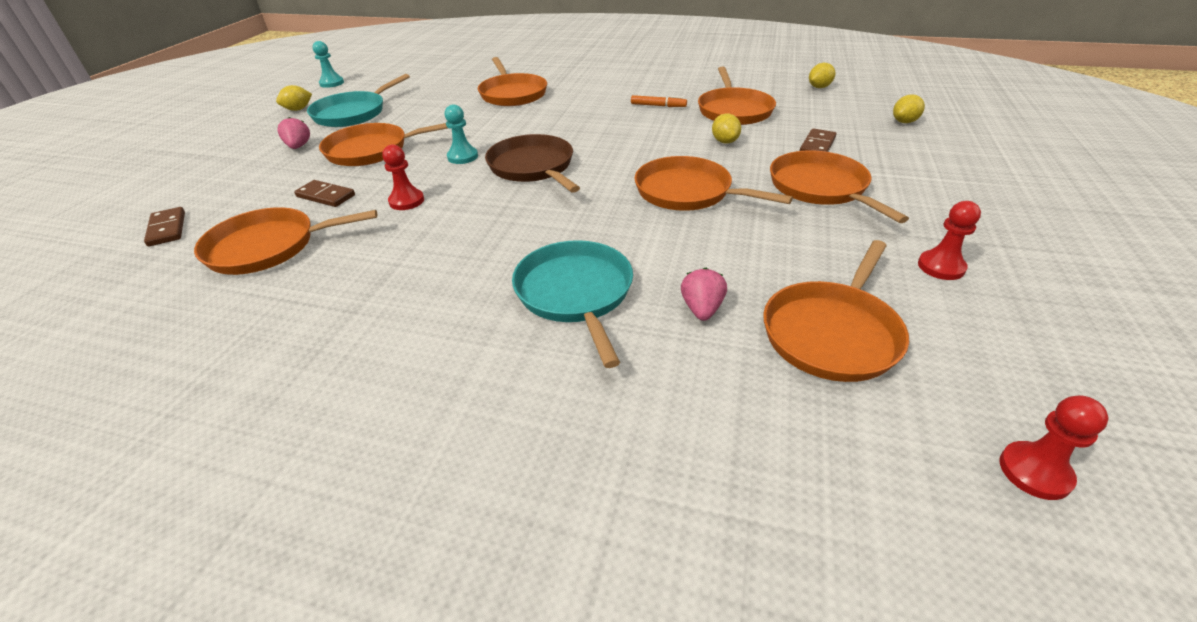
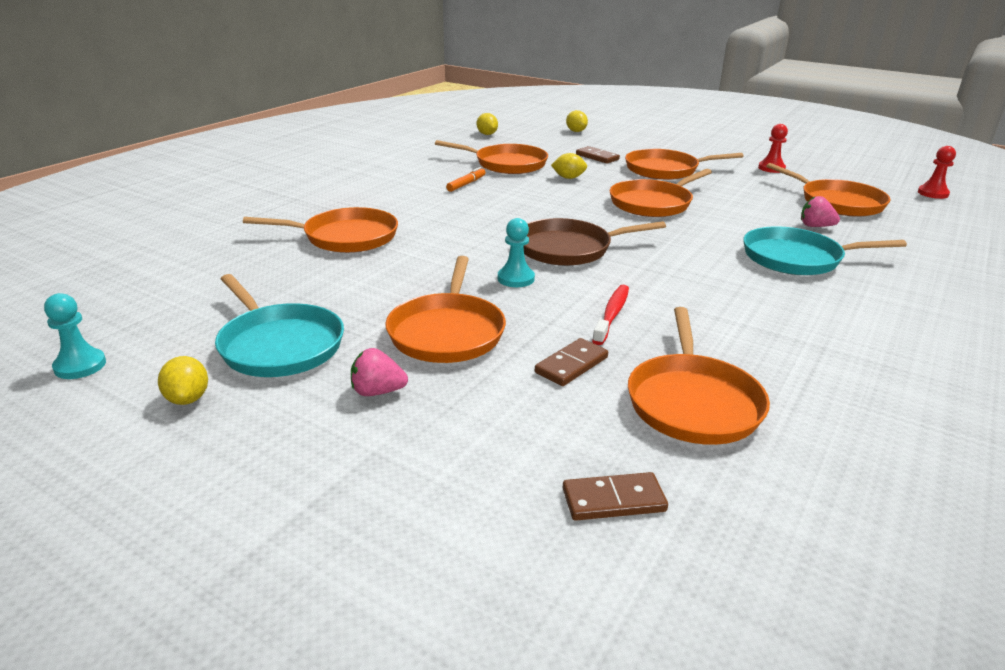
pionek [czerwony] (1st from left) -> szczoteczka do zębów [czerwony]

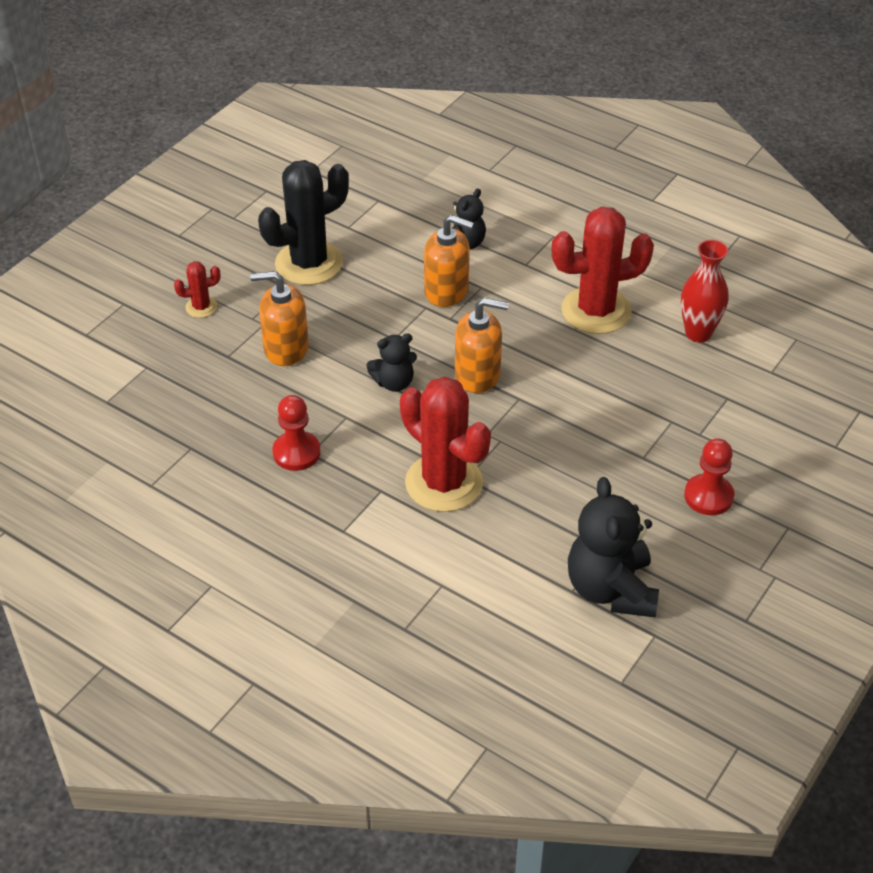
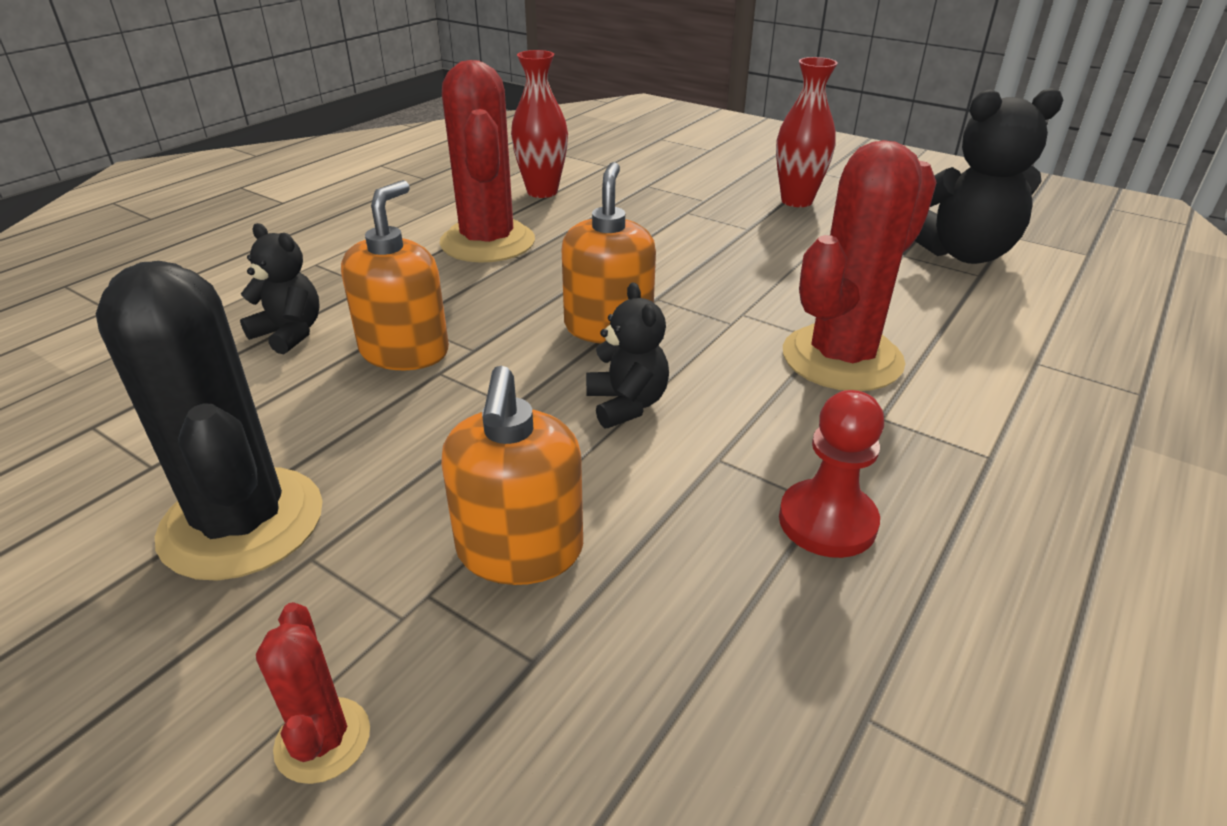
pionek [czerwony] (2nd from left) -> wazon [czerwony] (2nd from left)

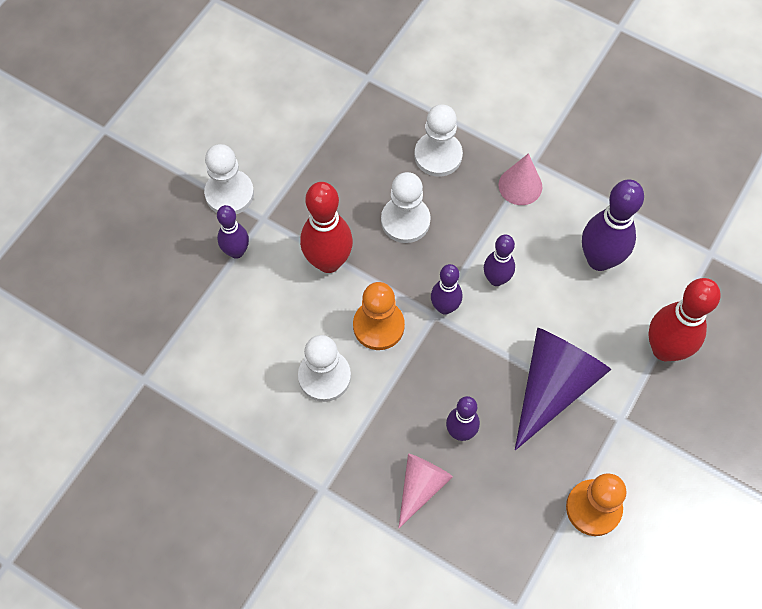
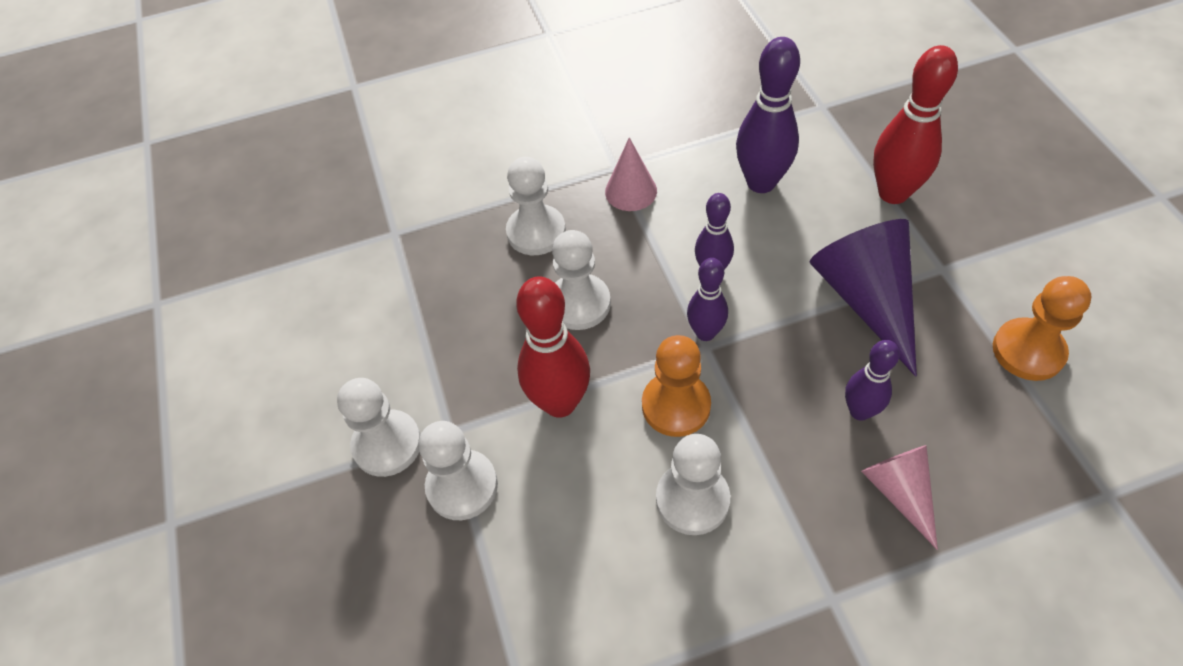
kręgiel [fioletowy] (1st from left) -> pionek [biały] (2nd from left)

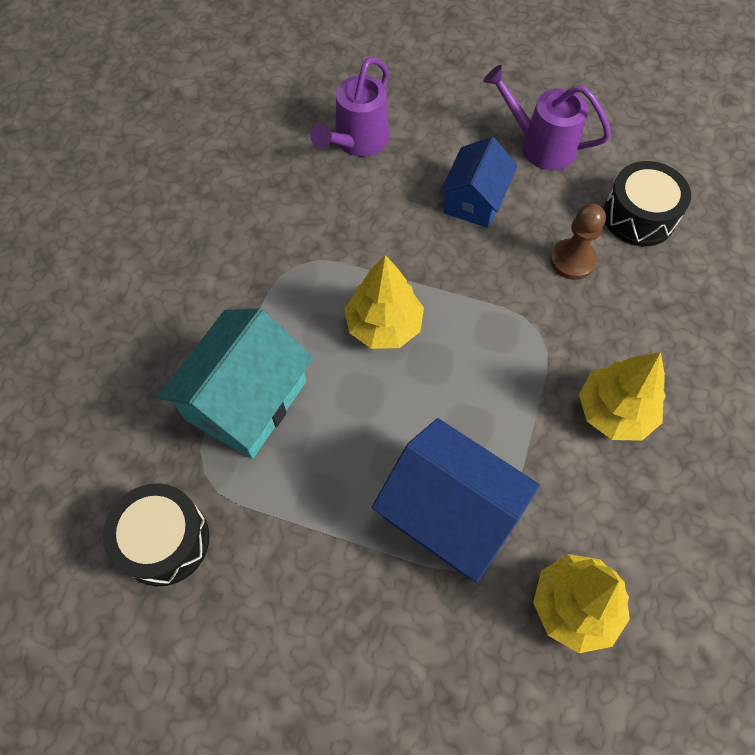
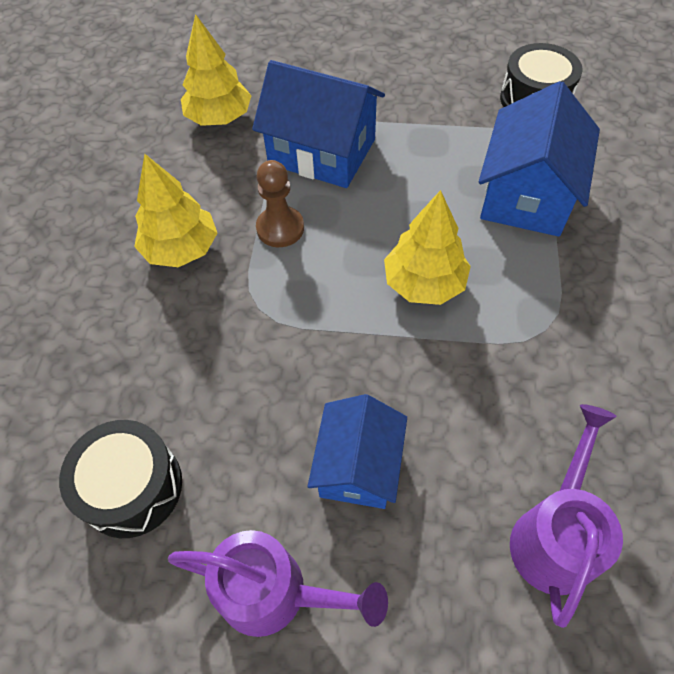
pionek [brązowy], move
domek [turkusowy] -> domek [niebieski] (3rd from left)

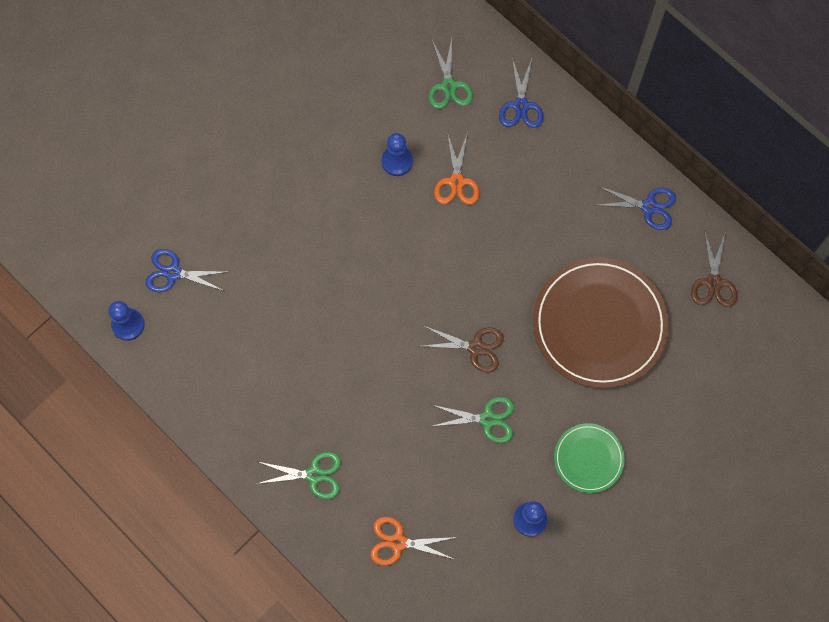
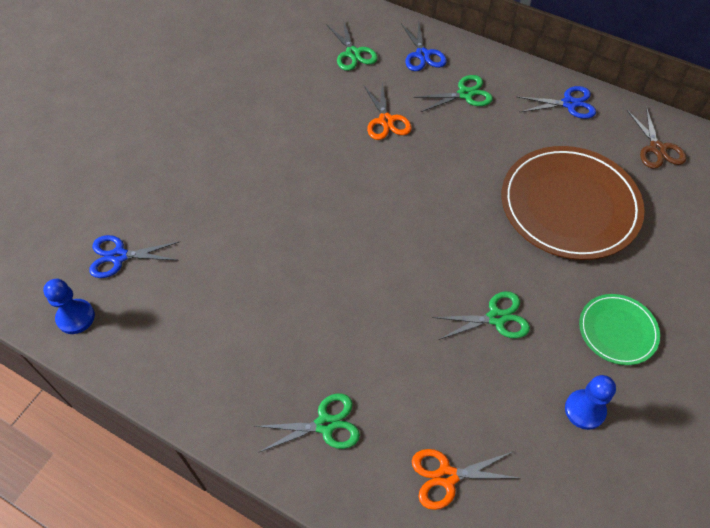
none -> nożyczki [zielony] (3rd from left)
pionek [niebieski] (2nd from left) -> none
nożyczki [brązowy] (1st from left) -> none

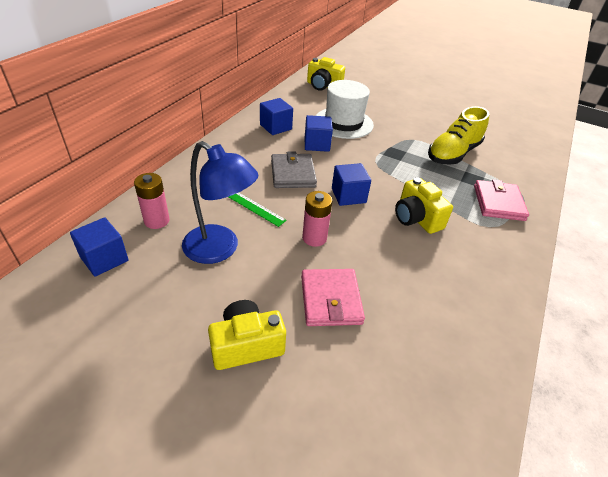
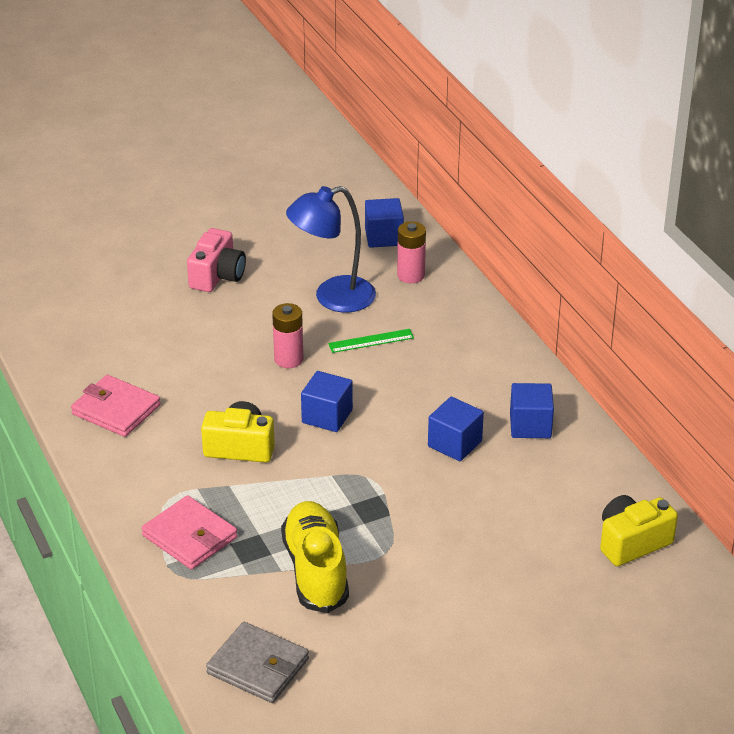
portfel [różowy] (1st from left), move
aparat fotograficzny [żółty] (1st from left) -> aparat fotograficzny [różowy]
portfel [szary], move
kapelusz [biały] -> none

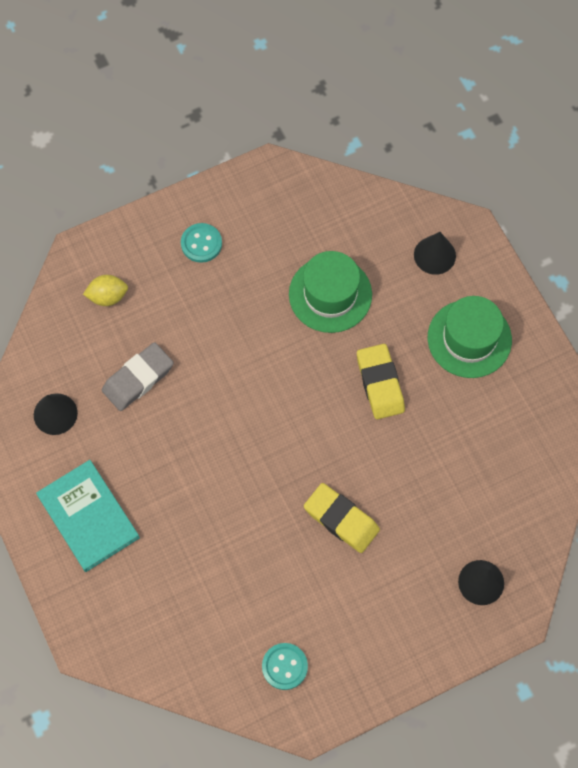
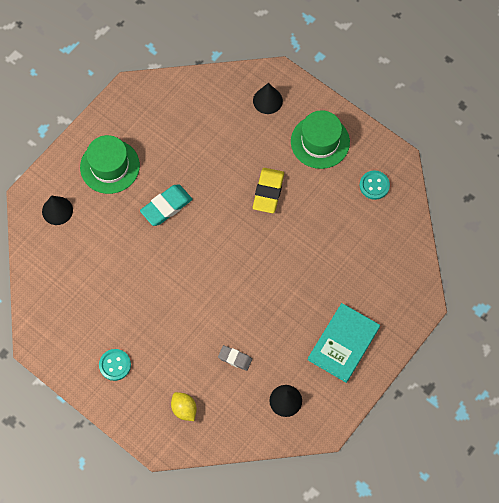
gumka do mazania [żółty] (2nd from left) -> gumka do mazania [turkusowy]
gumka do mazania [szary], x0.61
kapelusz [zielony] (1st from left in the first image) -> kapelusz [zielony] (2nd from left), move

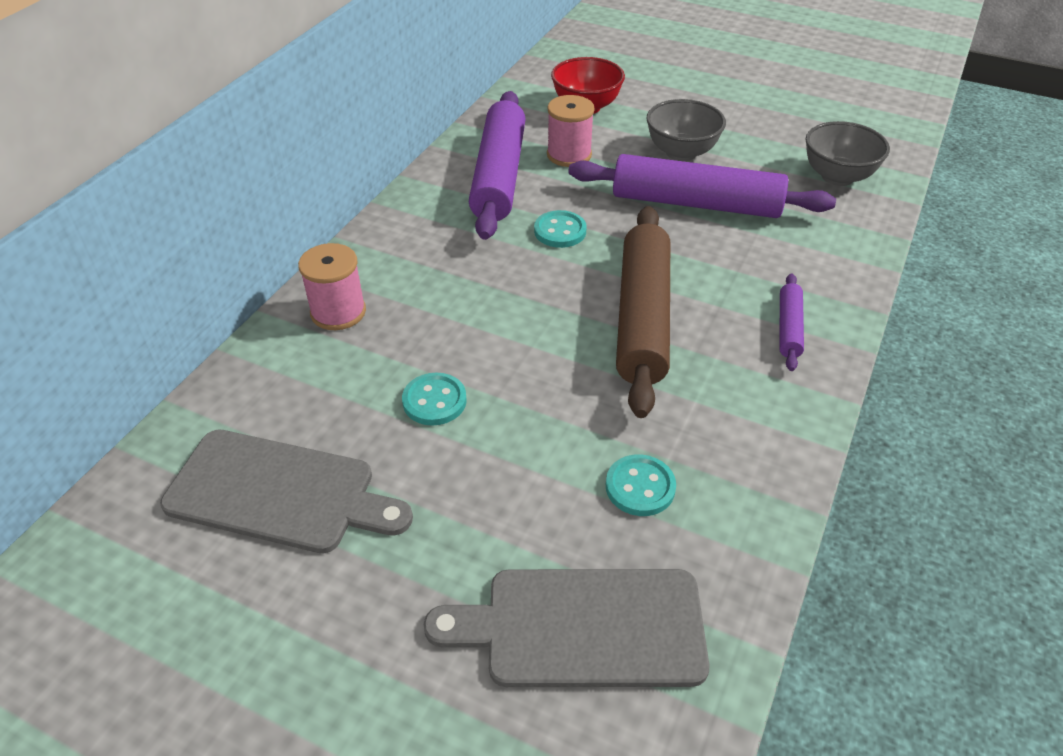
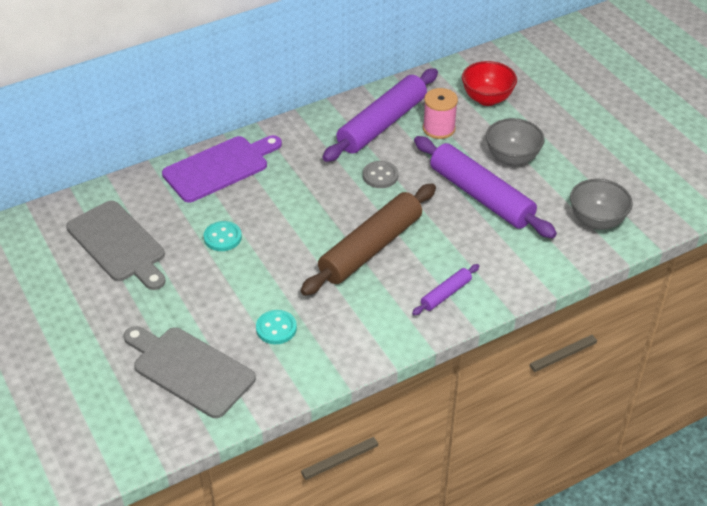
szpulka [różowy] (1st from left) -> deska do krojenia [fioletowy]
guzik [turkusowy] (2nd from left) -> guzik [szary]

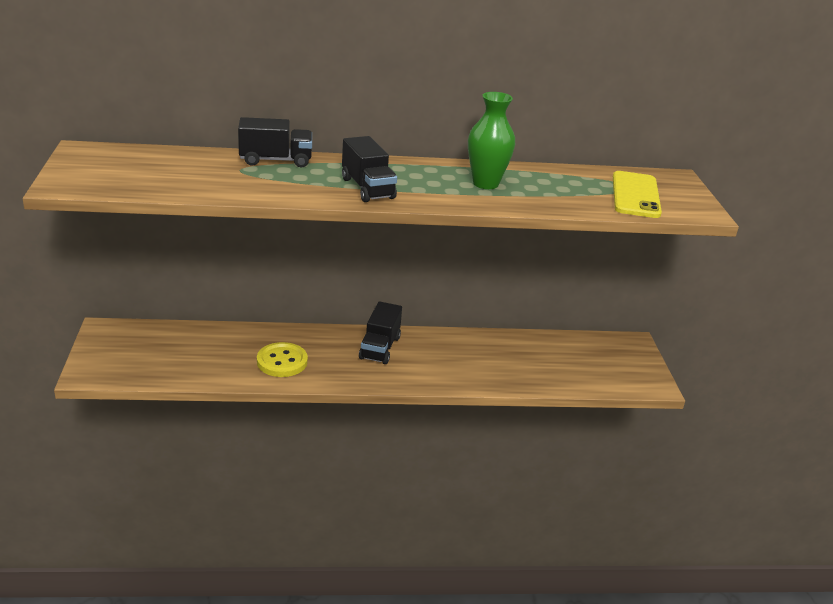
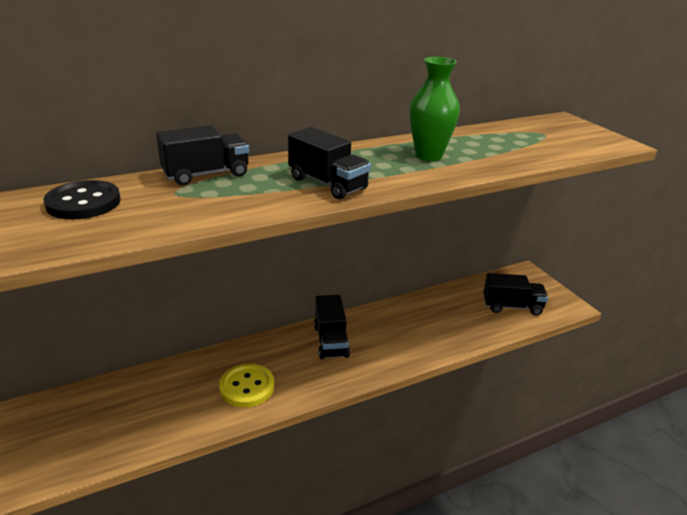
none -> guzik [czarny]
none -> ciężarówka [czarny] (4th from left)
telefon [żółty] -> none

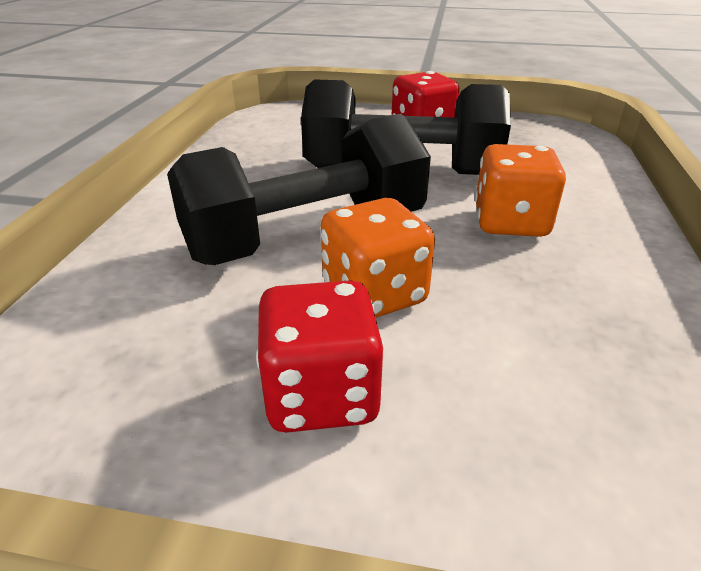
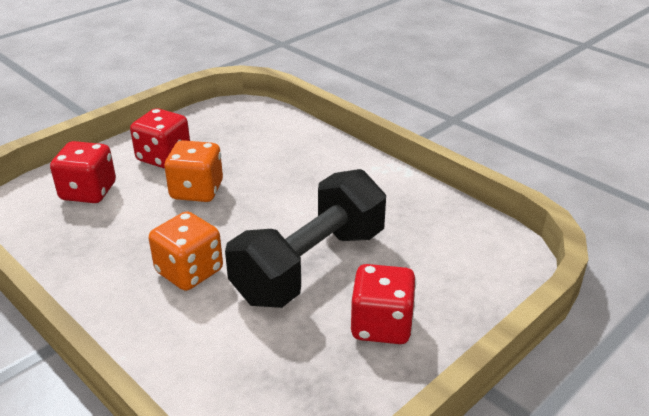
none -> kostka do gry [czerwony] (1st from left)
hantel [czarny] (1st from left) -> none

